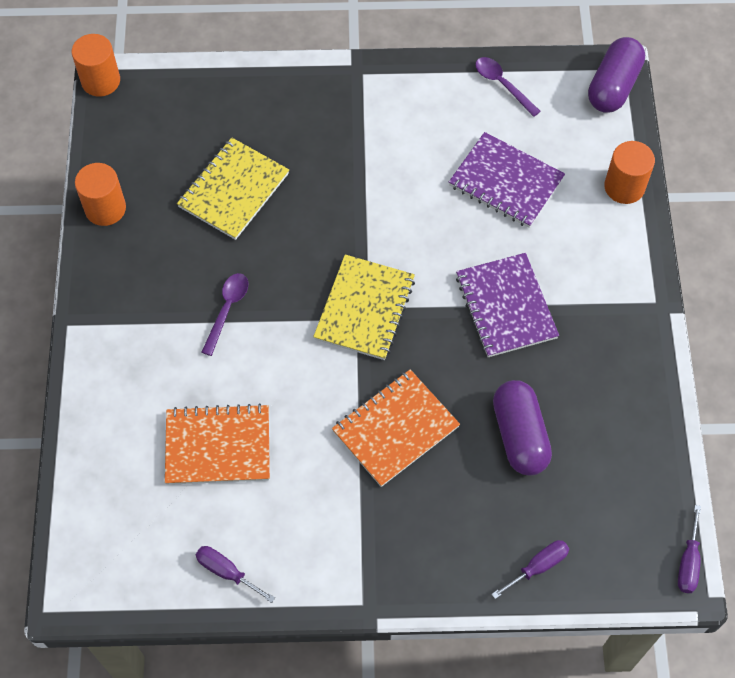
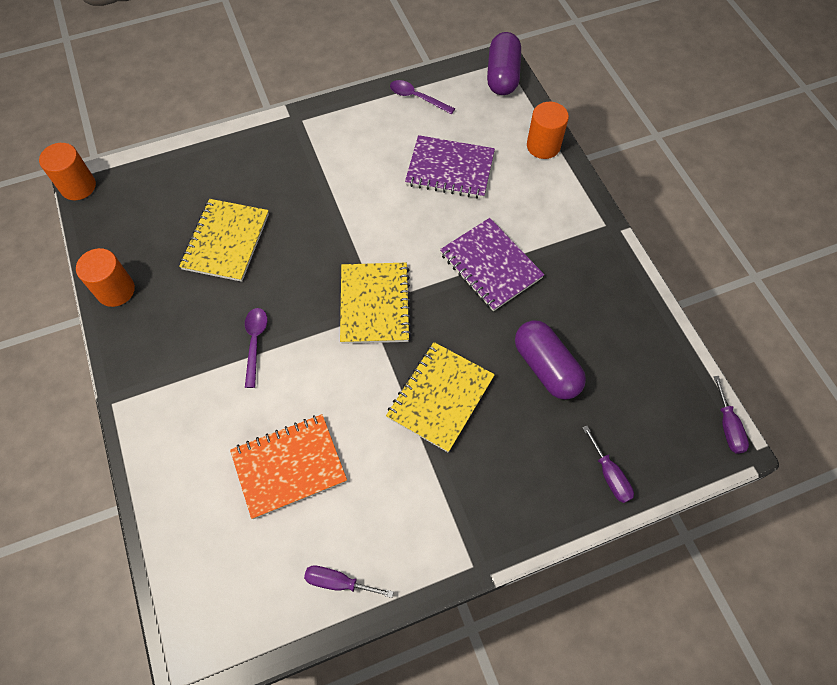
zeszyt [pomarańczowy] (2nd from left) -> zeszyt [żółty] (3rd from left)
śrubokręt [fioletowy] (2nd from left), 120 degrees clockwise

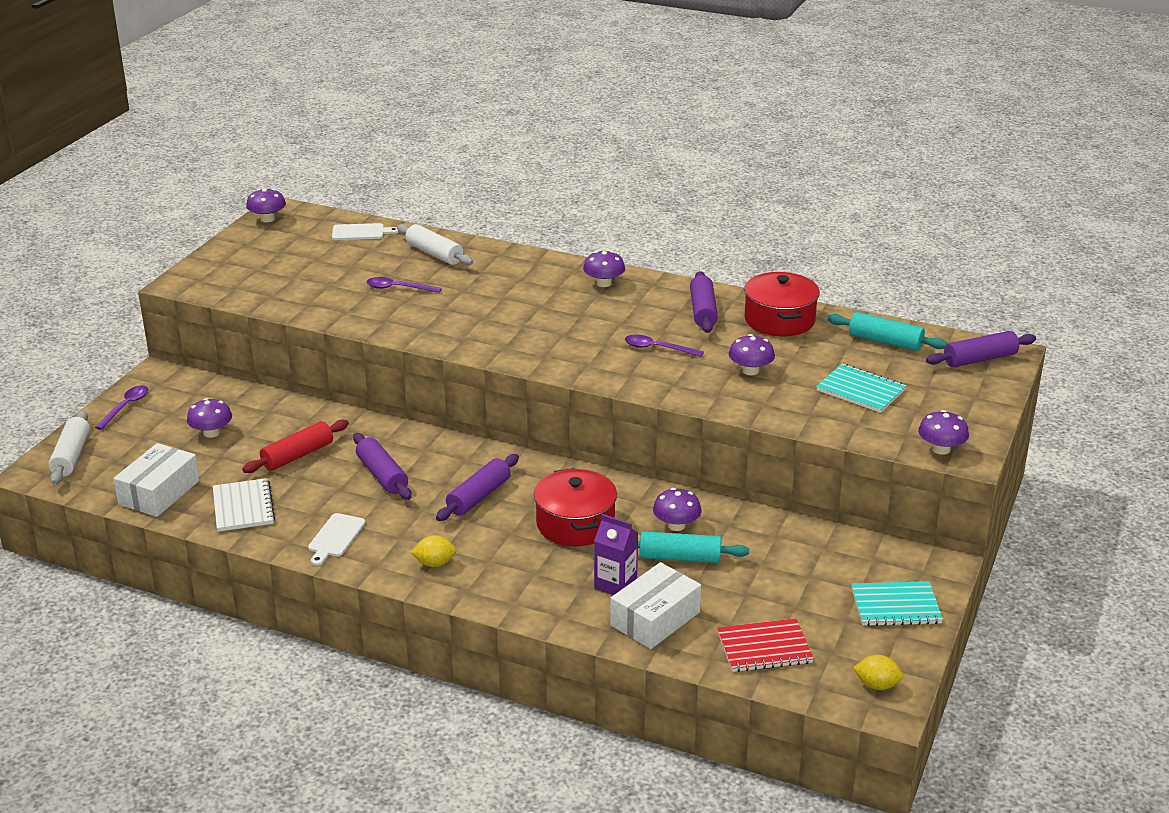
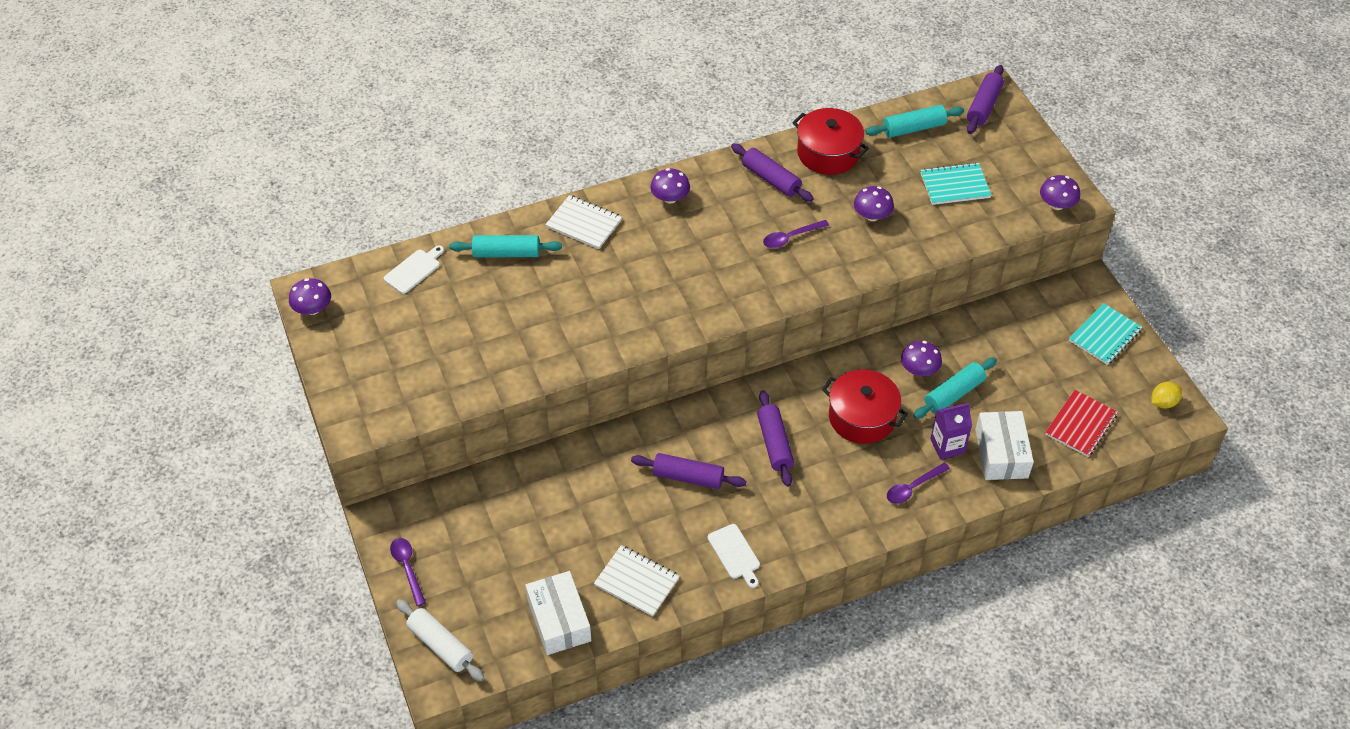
wałek do ciasta [biały] (2nd from left) -> wałek do ciasta [turkusowy] (1st from left)
none -> zeszyt [biały] (1st from left)
łyżka [fioletowy] (2nd from left in the first image) -> łyżka [fioletowy] (3rd from left), move
grzyb [fioletowy] (1st from left) -> none
wałek do ciasta [czerwony] -> none
cytryna [żółty] (1st from left) -> none

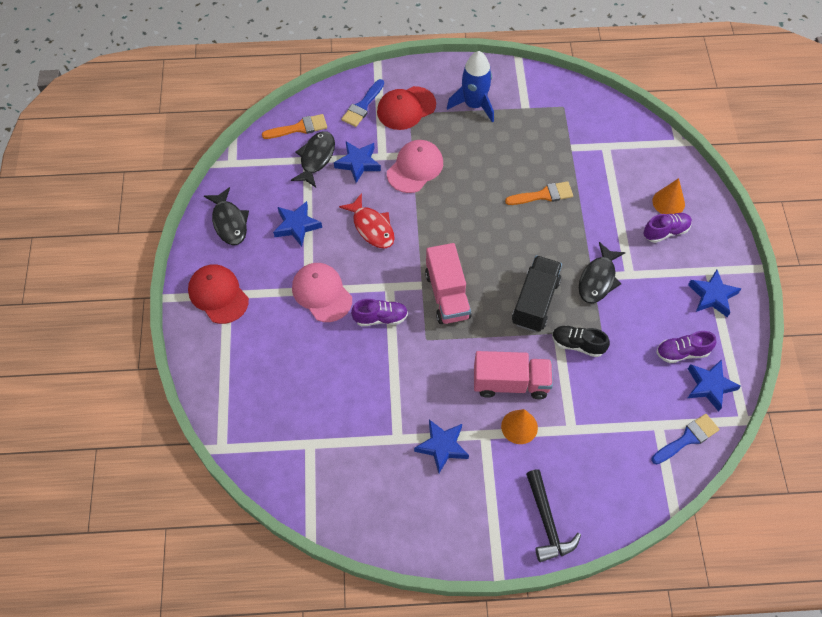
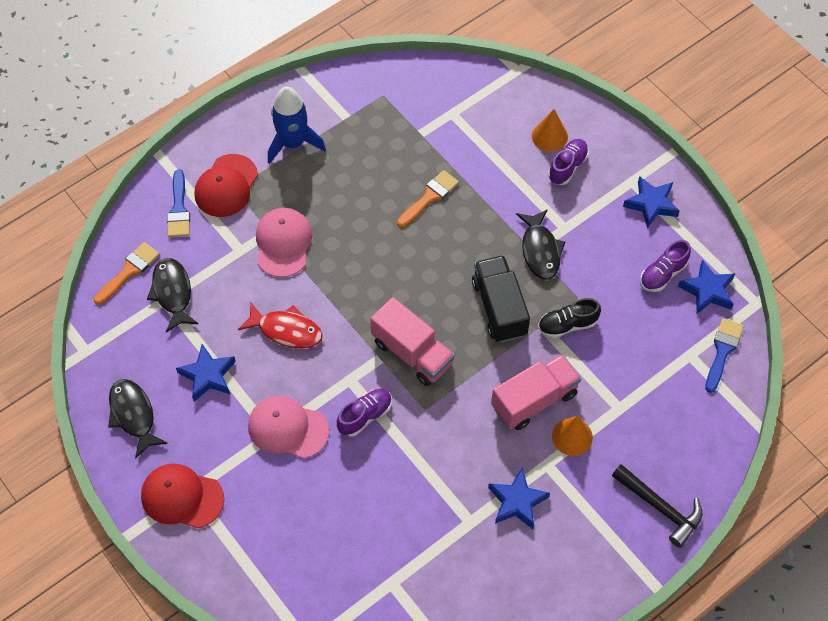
ryba [czarny] (1st from left), 150 degrees counterclockwise
gwiazda [niebieski] (2nd from left) -> none

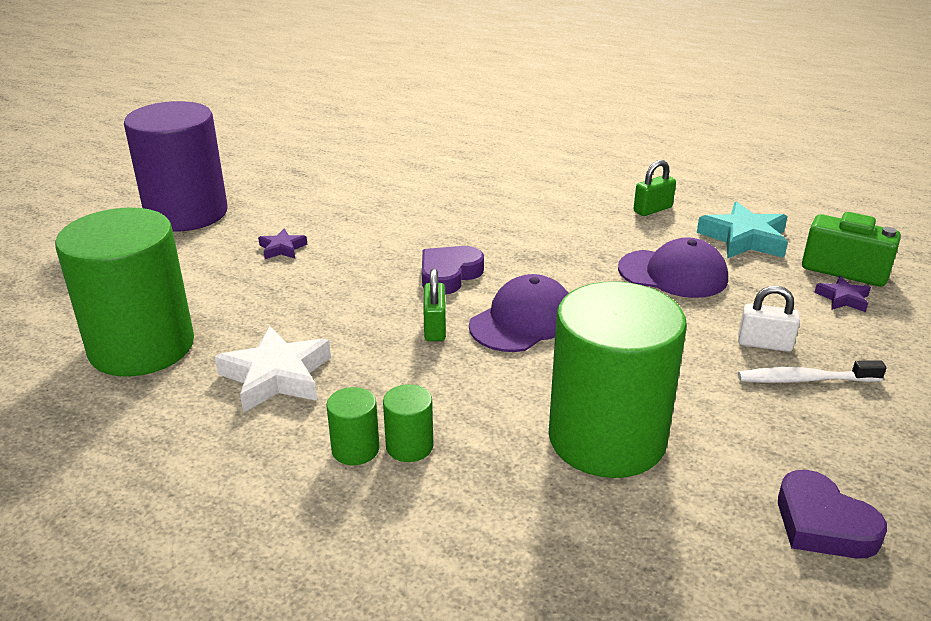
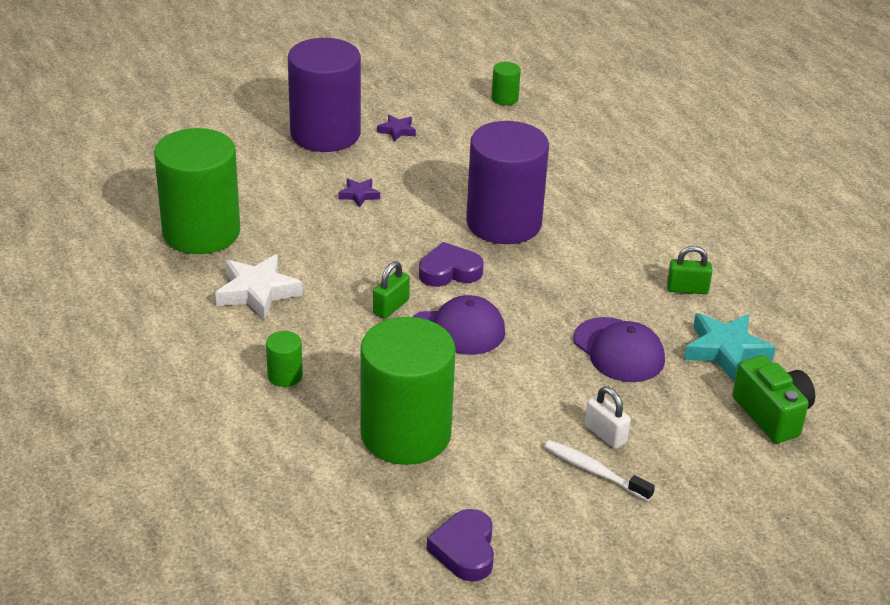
gwiazda [fioletowy] (2nd from left), move
none -> walec [fioletowy] (2nd from left)
walec [zielony] (2nd from left in the first image) -> walec [zielony] (4th from left), move

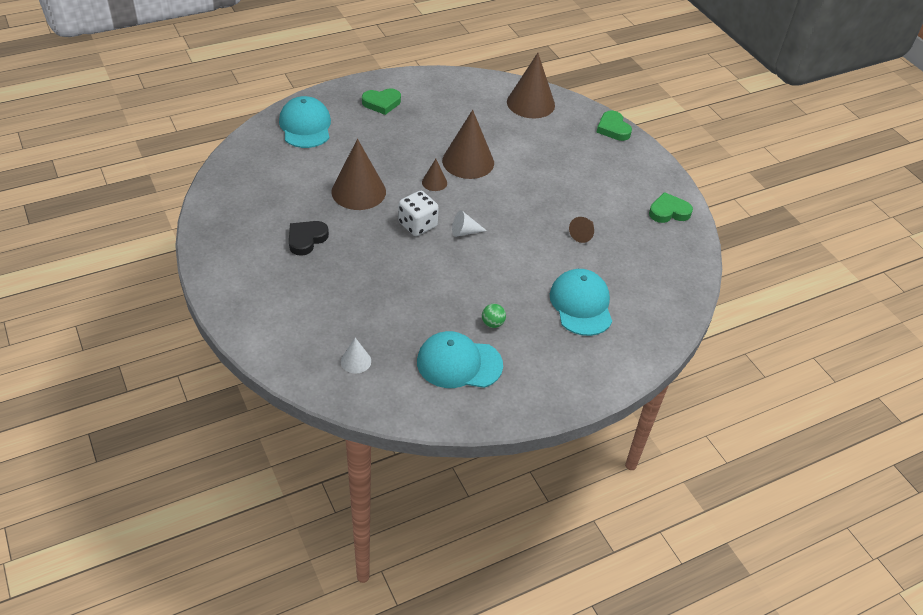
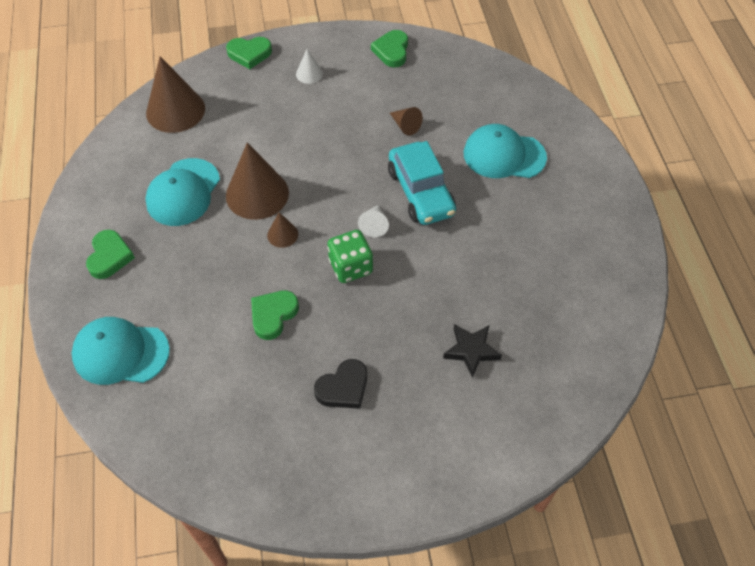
czapka [turkusowy] (2nd from left), move
stożek [brązowy] (1st from left) -> serce [zielony] (3rd from left)
stożek [biały] (1st from left), move
serce [czarny], 90 degrees counterclockwise
kostka do gry [biały] -> kostka do gry [zielony]
none -> samochód [turkusowy]
none -> gwiazda [czarny]
piłka [zielony] -> none

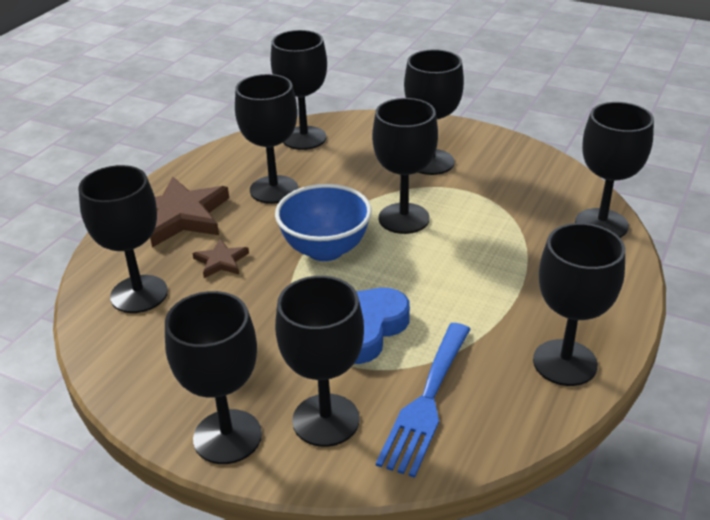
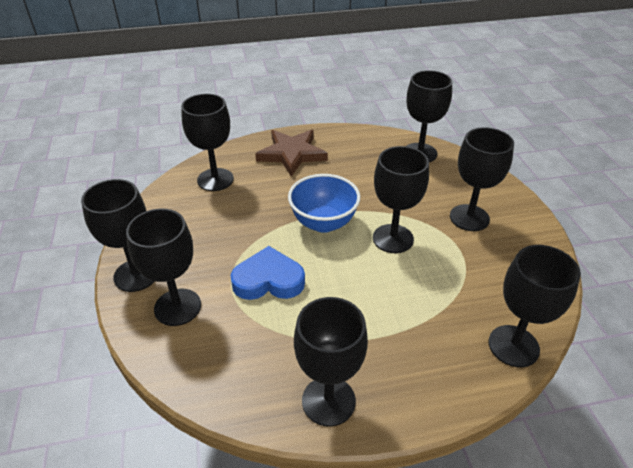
gwiazda [brązowy] (2nd from left) -> none
kielich [czarny] (3rd from left) -> none
widelec [niebieski] -> none

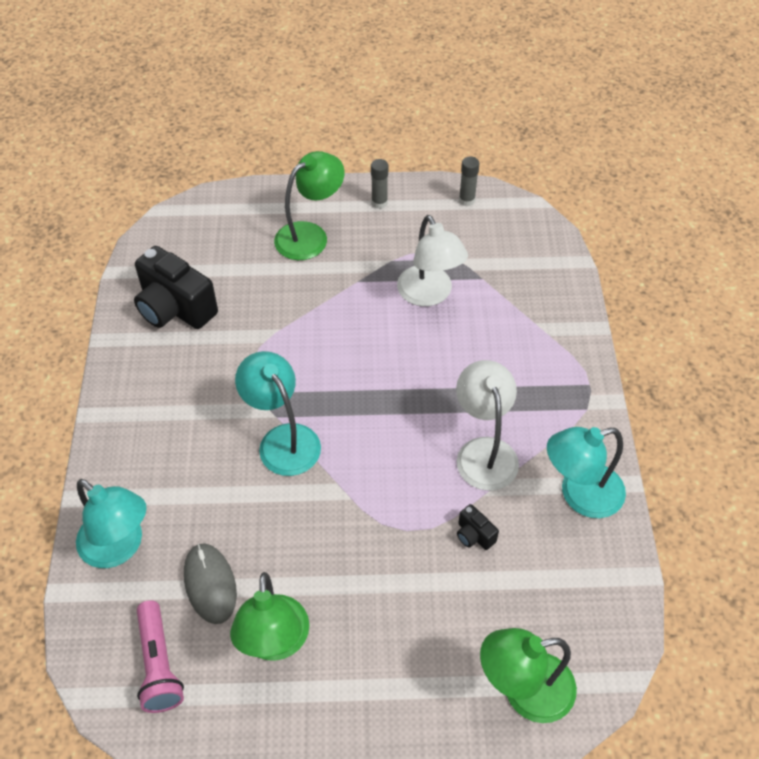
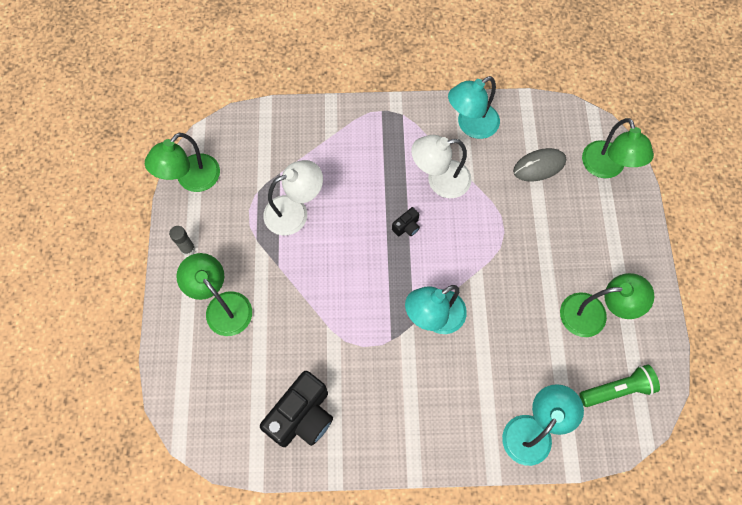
klej w sztyfcie [szary] (2nd from left) -> lampka [zielony] (1st from left)
aparat fotograficzny [czarny] (2nd from left), move
lampka [turkusowy] (3rd from left in the first image) -> lampka [turkusowy] (2nd from left), 75 degrees clockwise
myszka [szary], move
latarka [różowy] -> latarka [zielony]

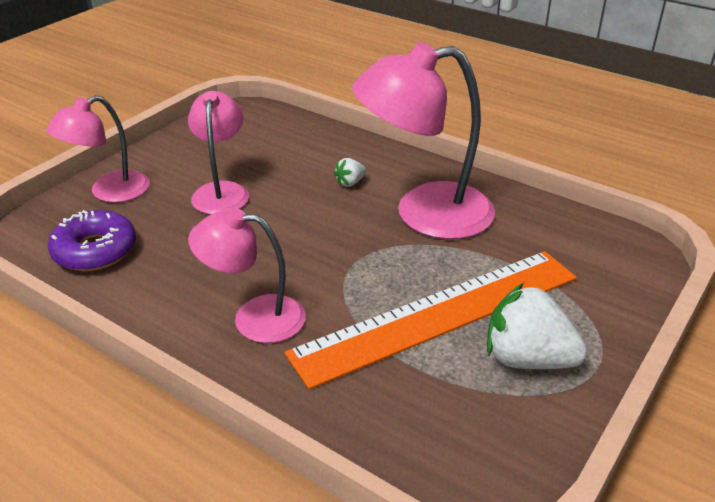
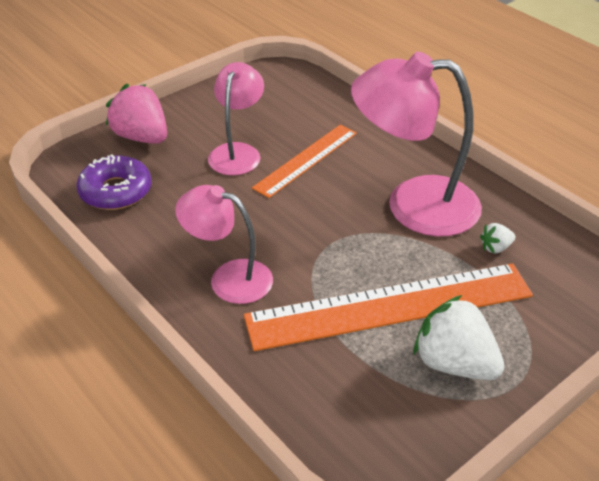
lampka [różowy] (1st from left) -> truskawka [różowy]
none -> linijka [pomarańczowy] (1st from left)
truskawka [biały] (1st from left in the first image) -> truskawka [biały] (2nd from left), move

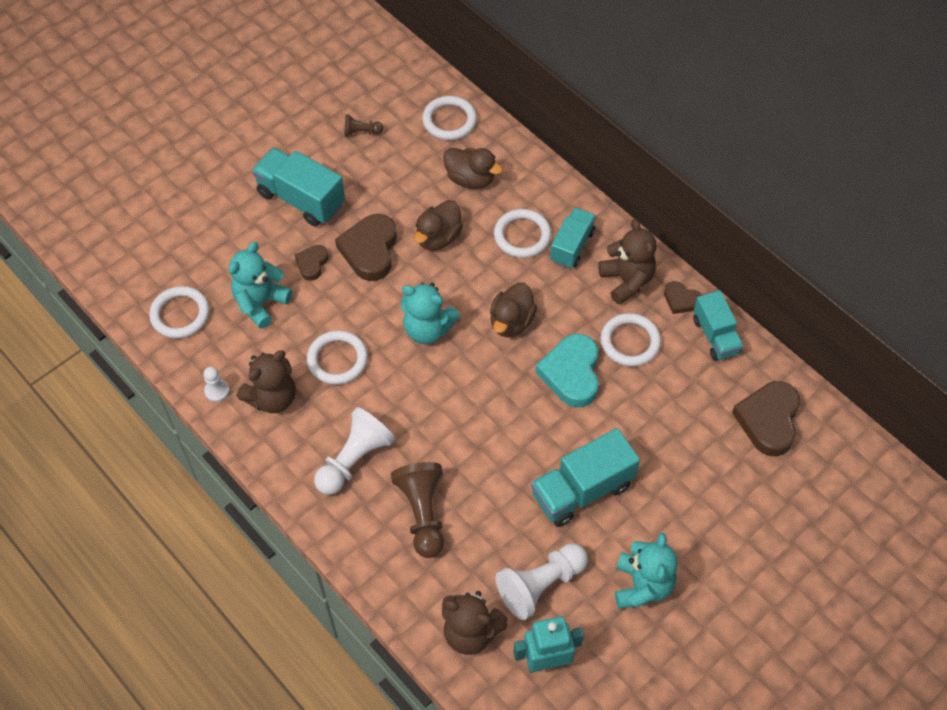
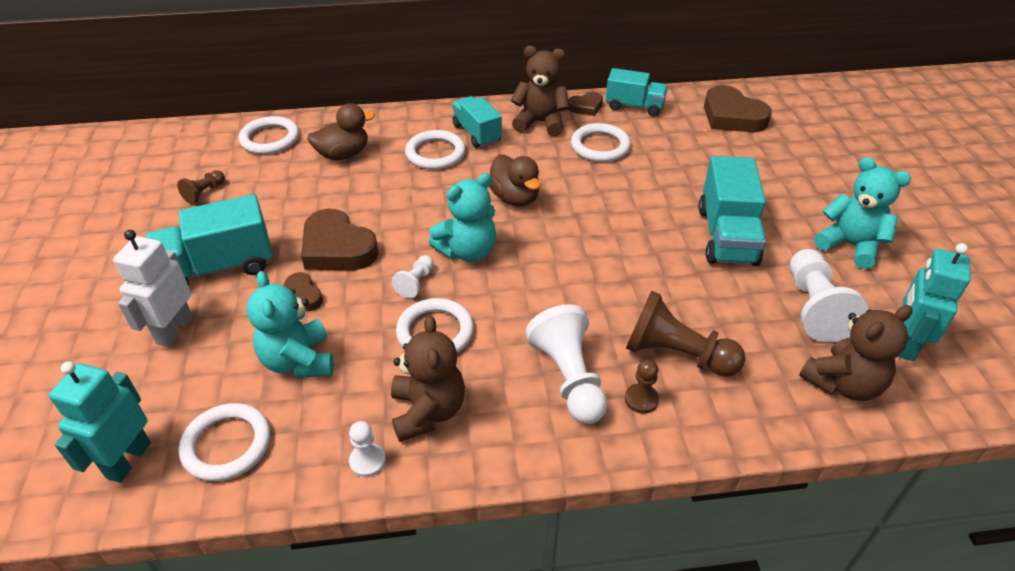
none -> robot [turkusowy] (1st from left)
none -> robot [biały]
none -> pionek [biały] (2nd from left)
none -> pionek [brązowy] (2nd from left)
kaczka [brązowy] (1st from left) -> none
serce [turkusowy] -> none

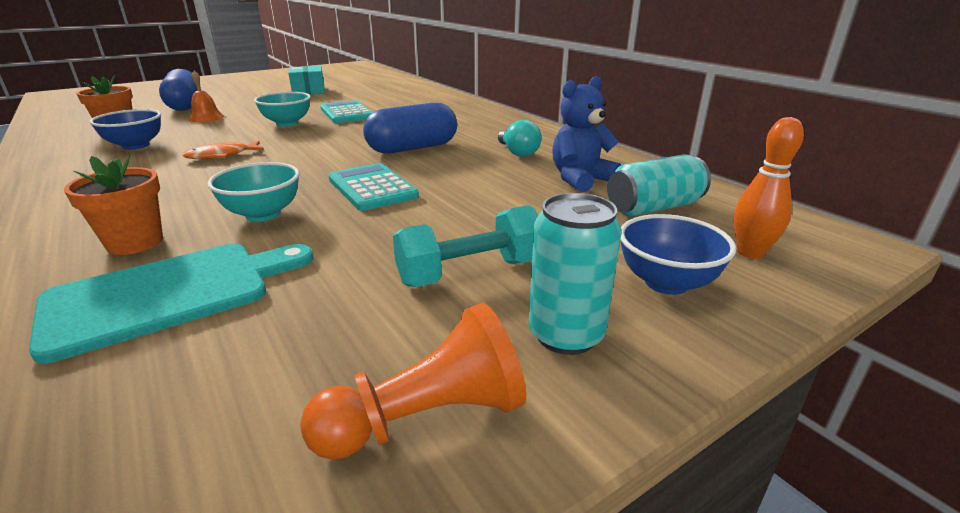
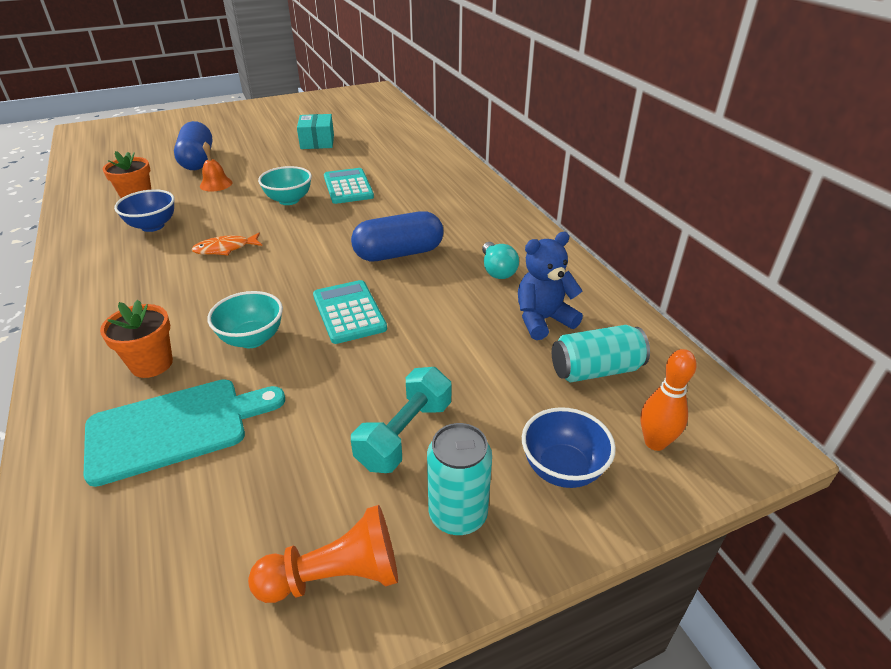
hantel [turkusowy], 45 degrees counterclockwise

